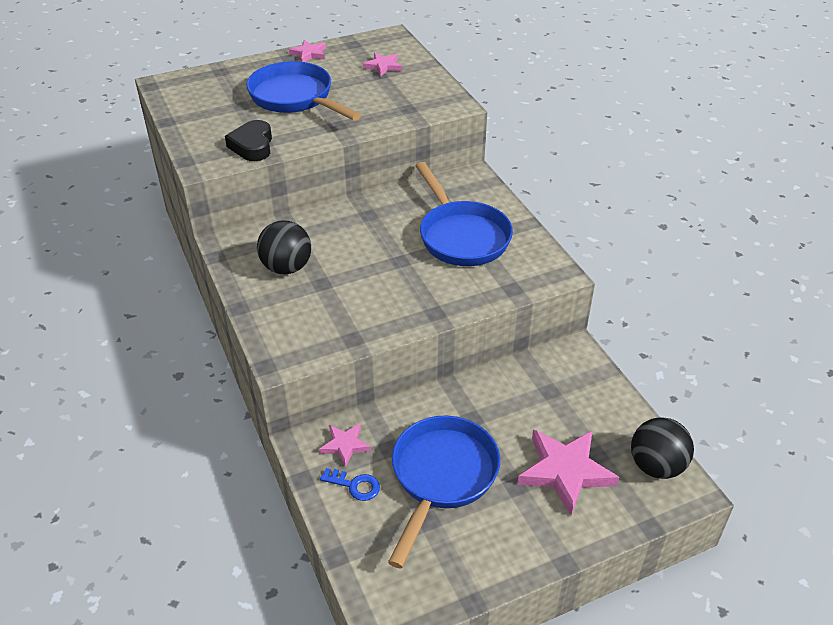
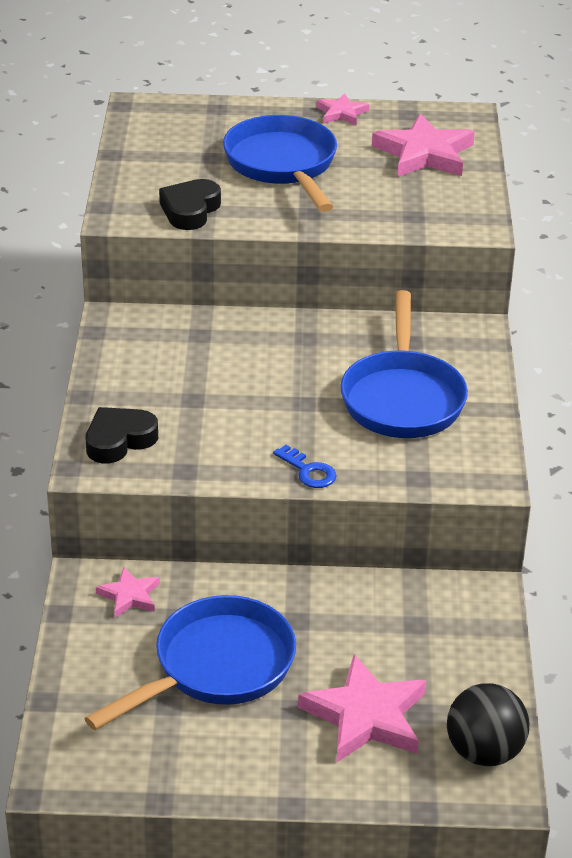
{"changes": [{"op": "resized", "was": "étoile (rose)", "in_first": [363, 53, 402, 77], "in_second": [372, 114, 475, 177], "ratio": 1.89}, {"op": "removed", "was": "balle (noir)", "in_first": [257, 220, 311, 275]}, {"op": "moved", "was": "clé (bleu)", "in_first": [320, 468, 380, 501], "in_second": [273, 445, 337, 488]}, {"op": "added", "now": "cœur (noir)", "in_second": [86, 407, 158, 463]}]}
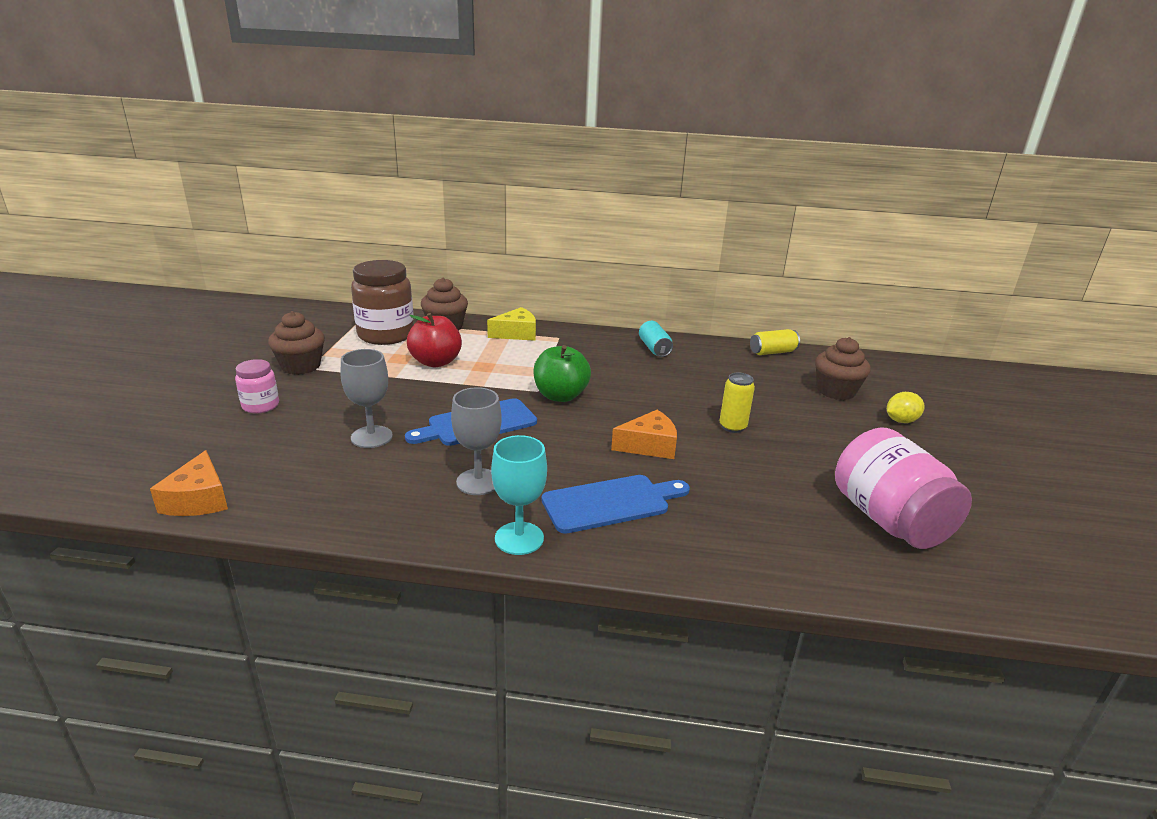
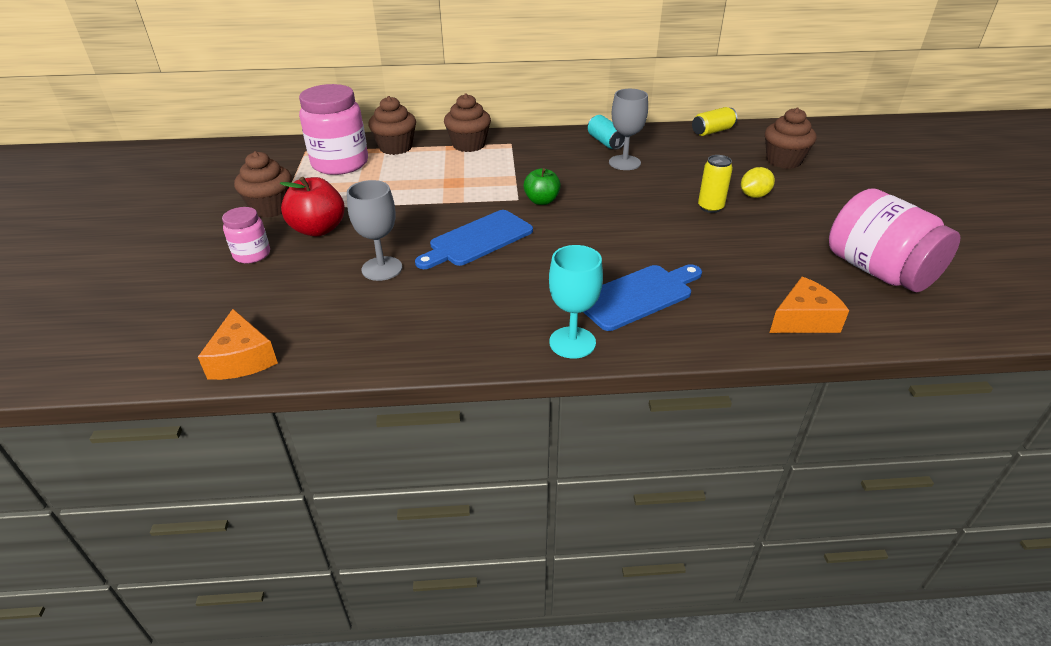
{"changes": [{"op": "recoloured", "was": "bocal (marron)", "now": "bocal (rose)", "in_first": [351, 260, 414, 345], "in_second": [299, 84, 368, 175]}, {"op": "replaced", "was": "fromage (jaune)", "now": "muffin (marron)", "in_first": [487, 307, 536, 341], "in_second": [444, 94, 491, 152]}, {"op": "moved", "was": "pomme (rouge)", "in_first": [407, 313, 462, 367], "in_second": [280, 177, 345, 236]}, {"op": "resized", "was": "pomme (vert)", "in_first": [533, 345, 591, 402], "in_second": [523, 168, 561, 205], "ratio": 0.66}, {"op": "moved", "was": "verre à pied (gris)", "in_first": [451, 387, 502, 495], "in_second": [609, 89, 648, 170]}, {"op": "moved", "was": "citron (jaune)", "in_first": [887, 392, 925, 423], "in_second": [741, 167, 775, 198]}, {"op": "moved", "was": "fromage (orange)", "in_first": [611, 410, 677, 459], "in_second": [769, 277, 849, 333]}]}
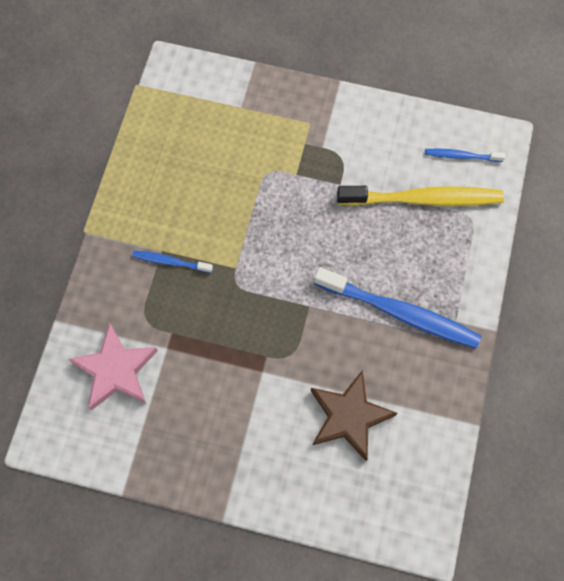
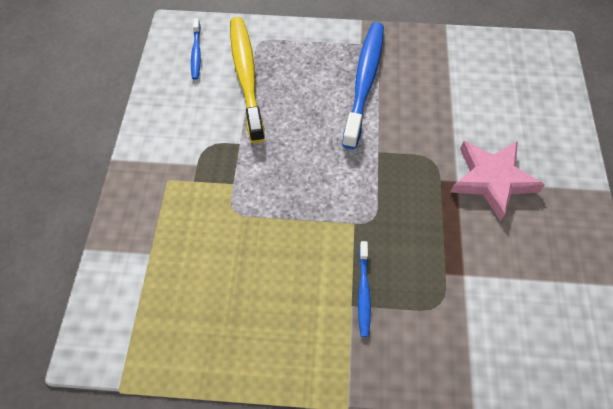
{"changes": [{"op": "moved", "was": "étoile (rose)", "in_first": [68, 323, 158, 410], "in_second": [451, 141, 545, 221]}, {"op": "removed", "was": "étoile (marron)", "in_first": [311, 370, 397, 461]}]}
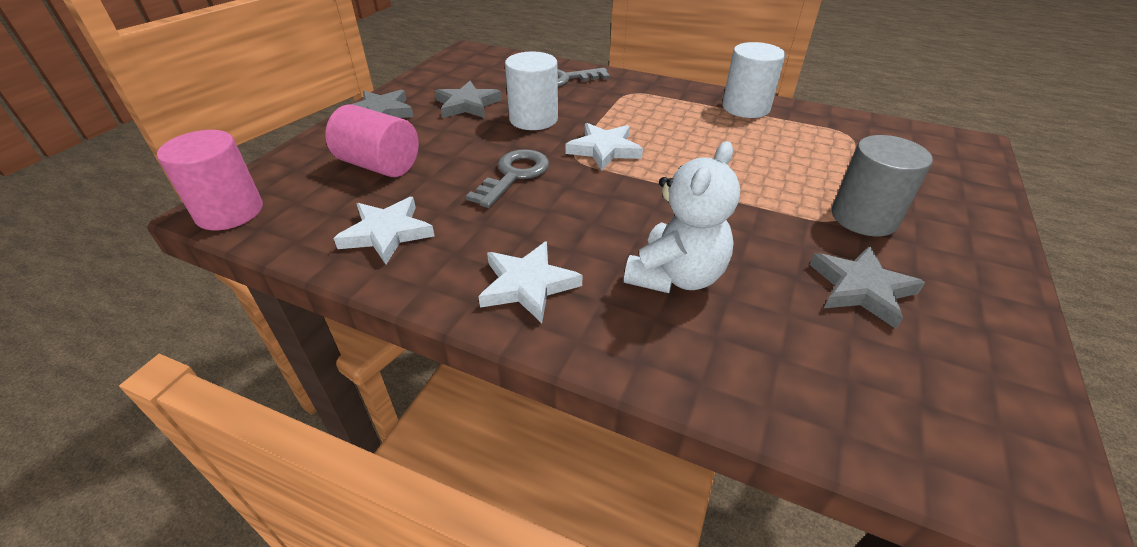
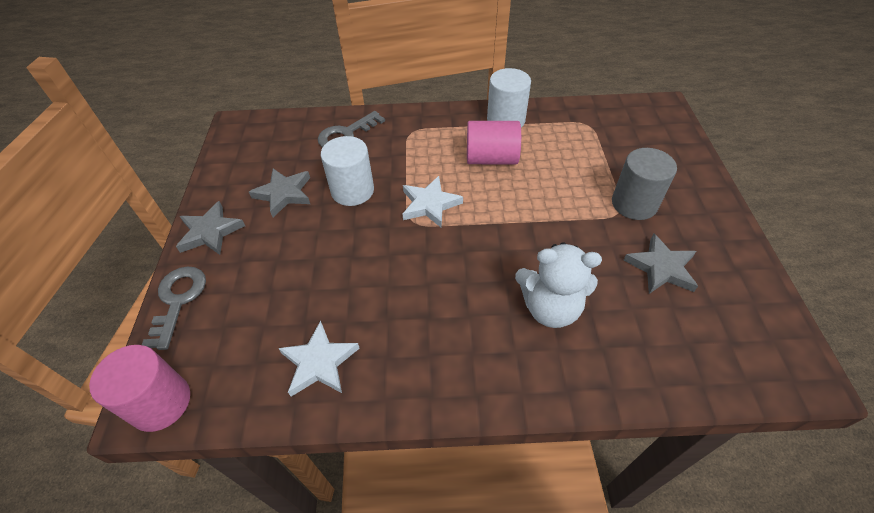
{"changes": [{"op": "moved", "was": "cylindre (rose)", "in_first": [325, 104, 419, 177], "in_second": [467, 121, 521, 165]}, {"op": "turned", "was": "ours en peluche (blanc)", "in_first": [624, 141, 740, 293], "in_second": [515, 242, 602, 328], "clockwise": 90}, {"op": "moved", "was": "clé (gris)", "in_first": [466, 149, 549, 208], "in_second": [142, 267, 206, 350]}, {"op": "removed", "was": "étoile (blanc)", "in_first": [478, 241, 582, 323]}]}
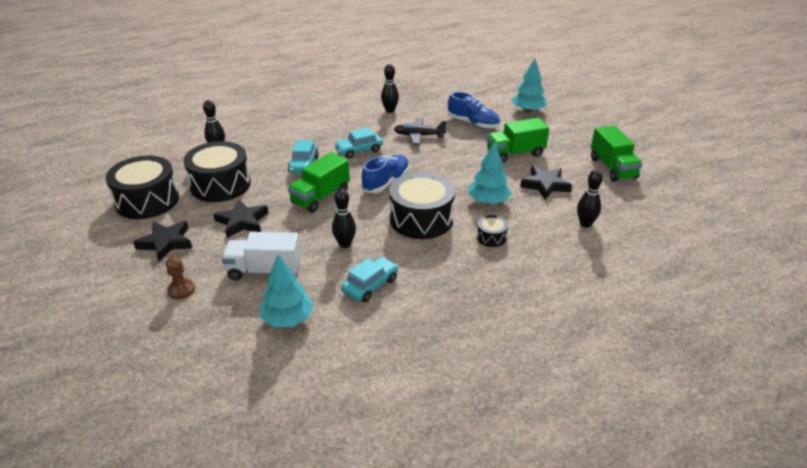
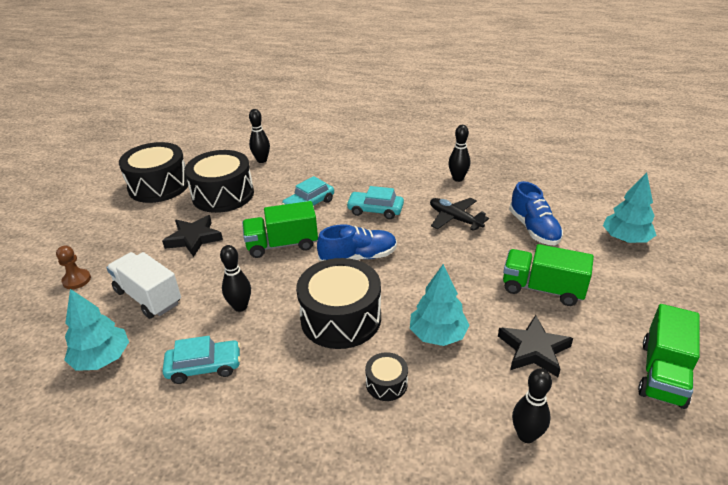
{"changes": [{"op": "removed", "was": "étoile (noir)", "in_first": [133, 221, 192, 261]}]}
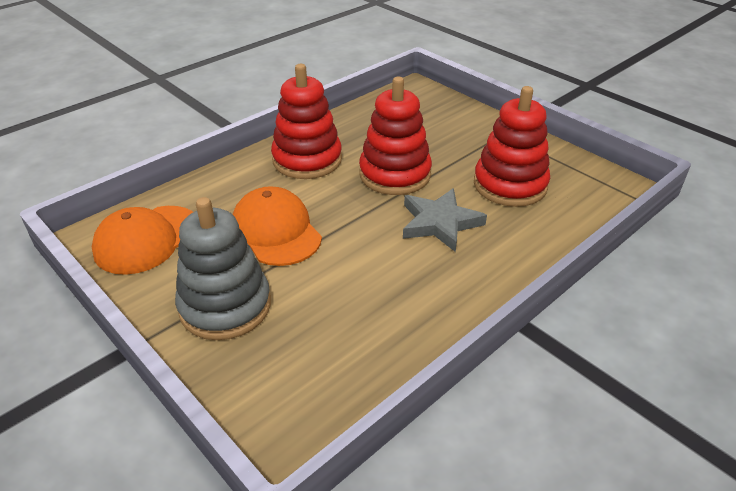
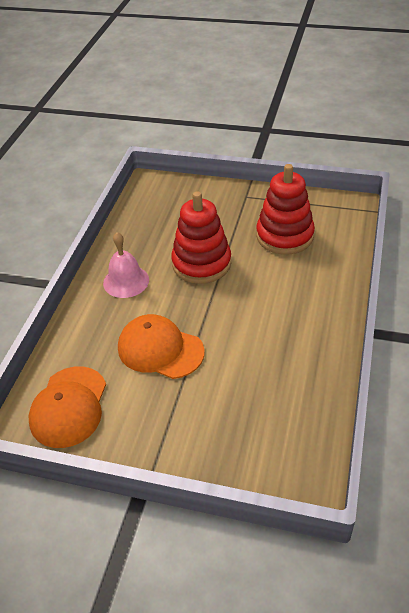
{"changes": [{"op": "replaced", "was": "jouet à empiler (rouge)", "now": "cloche (rose)", "in_first": [271, 64, 342, 179], "in_second": [103, 232, 149, 298]}, {"op": "removed", "was": "étoile (gris)", "in_first": [403, 188, 487, 252]}, {"op": "removed", "was": "jouet à empiler (gris)", "in_first": [175, 197, 271, 340]}]}
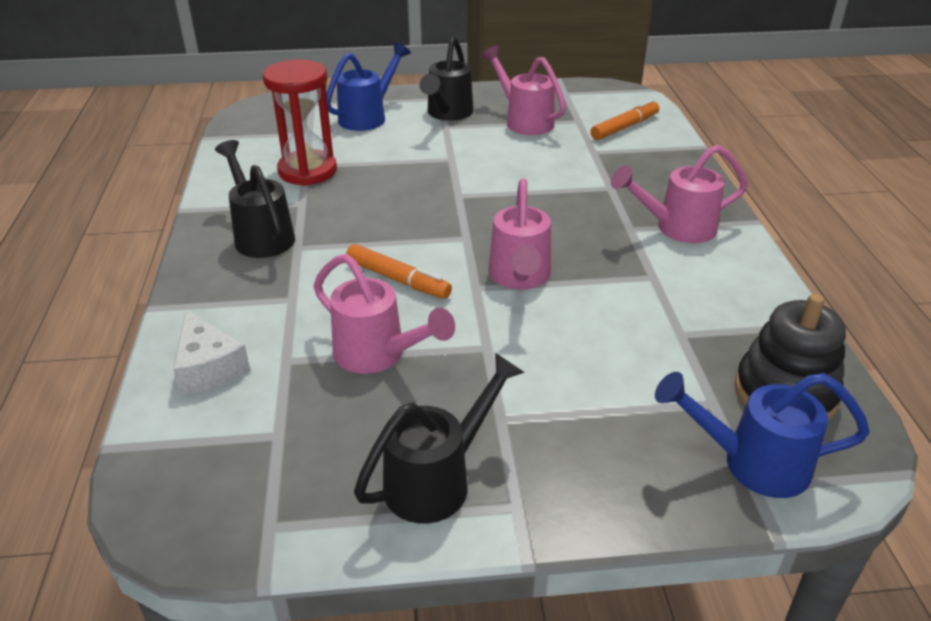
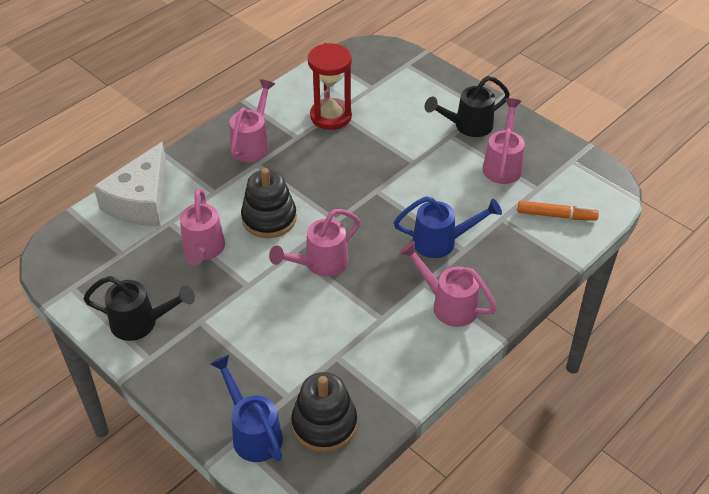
{"changes": [{"op": "moved", "was": "arrosoir (bleu)", "in_first": [326, 42, 411, 131], "in_second": [394, 196, 502, 258]}, {"op": "recoloured", "was": "arrosoir (noir)", "now": "arrosoir (rose)", "in_first": [215, 140, 295, 258], "in_second": [230, 79, 275, 162]}, {"op": "replaced", "was": "feutre (orange)", "now": "jouet à empiler (noir)", "in_first": [346, 244, 452, 299], "in_second": [241, 168, 297, 238]}, {"op": "resized", "was": "fromage (blanc)", "in_first": [173, 311, 250, 395], "in_second": [93, 142, 167, 226], "ratio": 1.72}]}
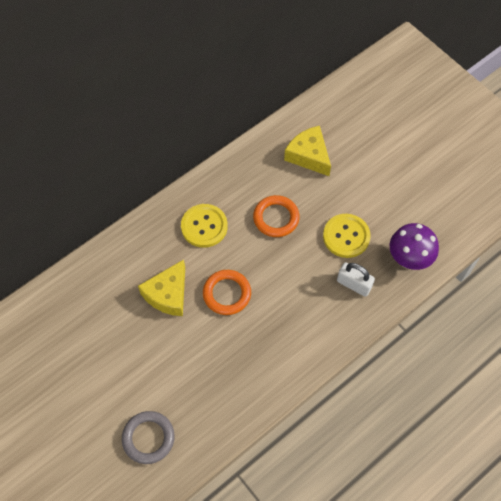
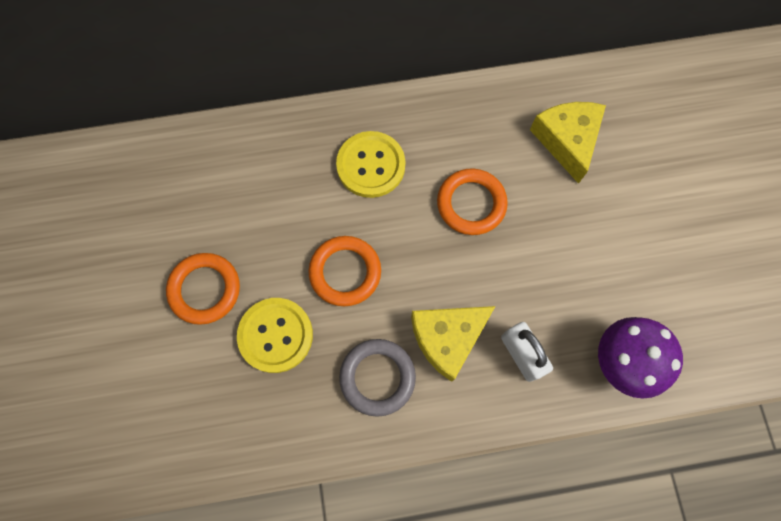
{"changes": [{"op": "moved", "was": "bouton (jaune)", "in_first": [323, 214, 371, 258], "in_second": [237, 298, 313, 373]}, {"op": "moved", "was": "fromage (jaune)", "in_first": [138, 259, 185, 316], "in_second": [411, 306, 495, 382]}, {"op": "moved", "was": "anneau (gris)", "in_first": [122, 411, 175, 464], "in_second": [339, 339, 416, 417]}, {"op": "added", "now": "anneau (orange)", "in_second": [166, 253, 240, 325]}]}
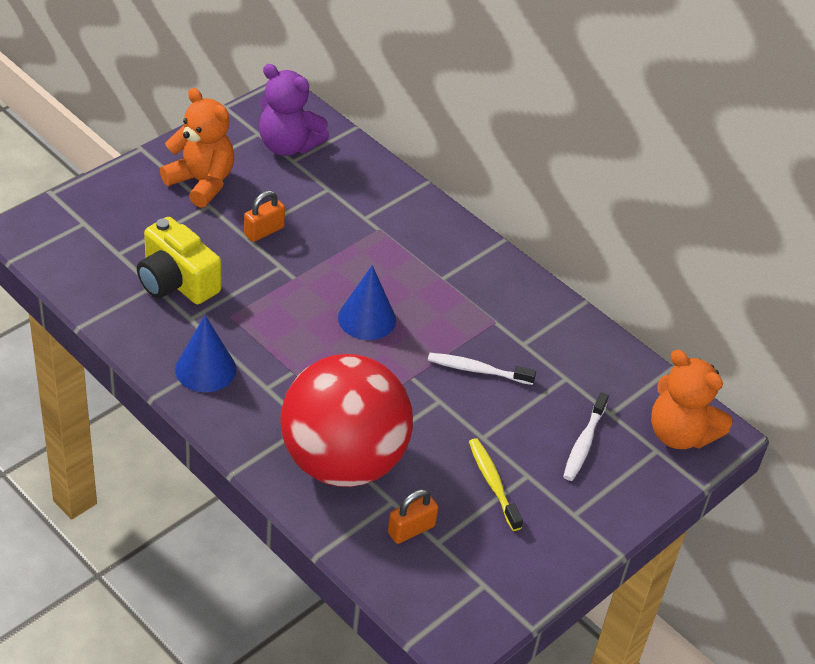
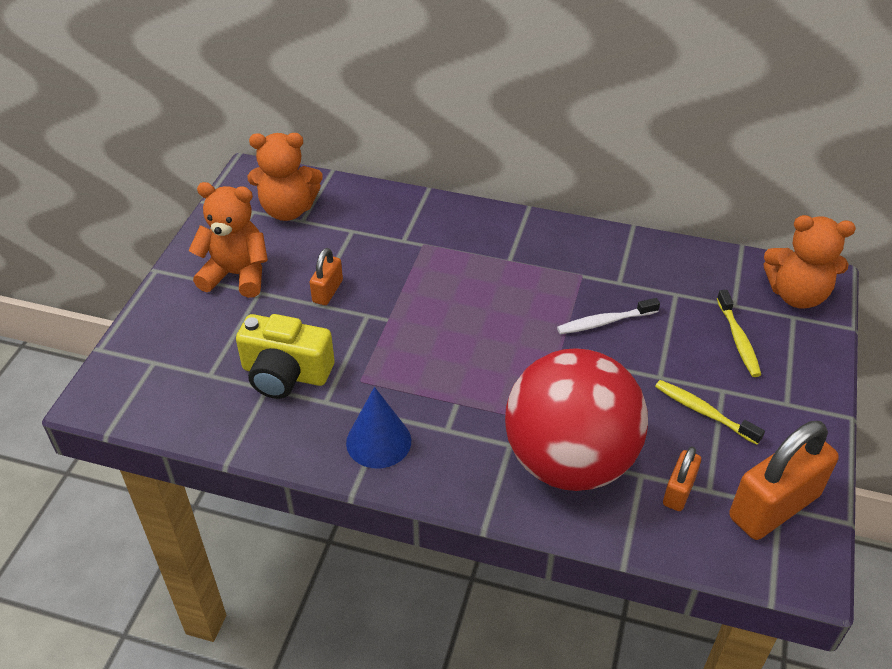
{"changes": [{"op": "recoloured", "was": "ours en peluche (violet)", "now": "ours en peluche (orange)", "in_first": [259, 64, 329, 156], "in_second": [248, 133, 323, 221]}, {"op": "removed", "was": "cône (bleu)", "in_first": [338, 265, 396, 340]}, {"op": "recoloured", "was": "brosse à dents (blanc)", "now": "brosse à dents (jaune)", "in_first": [563, 392, 609, 481], "in_second": [717, 290, 761, 377]}, {"op": "added", "now": "cadenas (orange)", "in_second": [729, 421, 839, 540]}]}
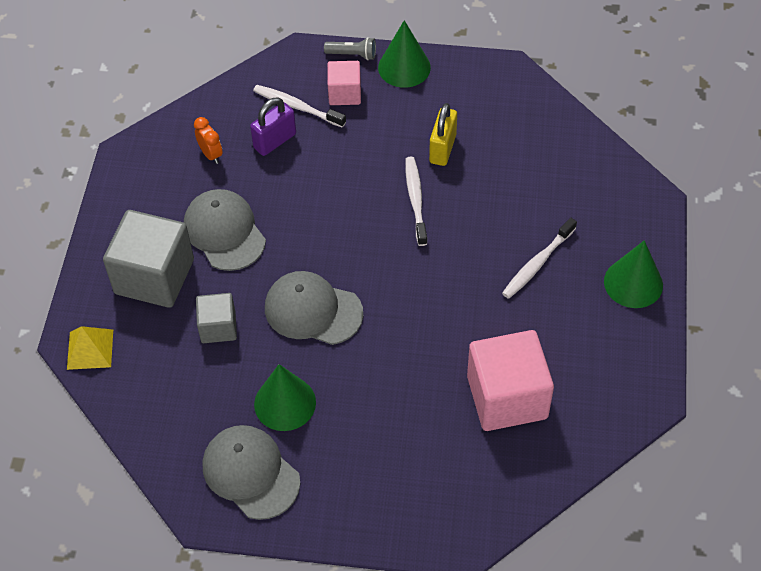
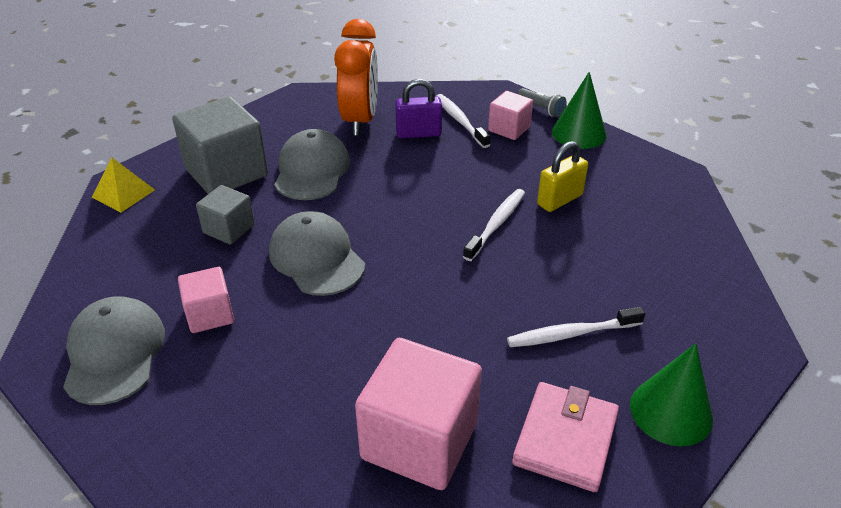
{"changes": [{"op": "resized", "was": "réveil (orange)", "in_first": [194, 117, 223, 164], "in_second": [334, 19, 378, 136], "ratio": 2.26}, {"op": "replaced", "was": "cône (vert)", "now": "cube (rose)", "in_first": [254, 364, 316, 431], "in_second": [178, 267, 234, 333]}, {"op": "added", "now": "portefeuille (rose)", "in_second": [512, 382, 619, 492]}]}
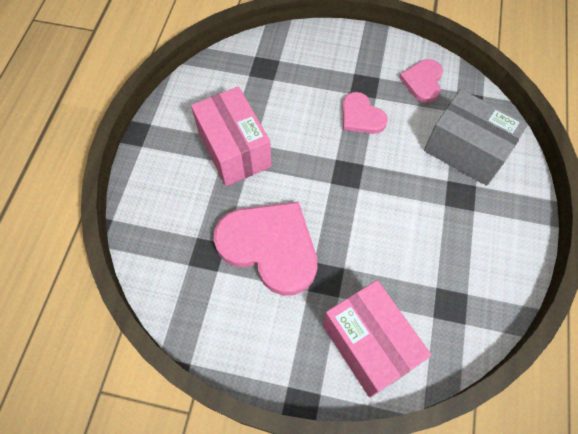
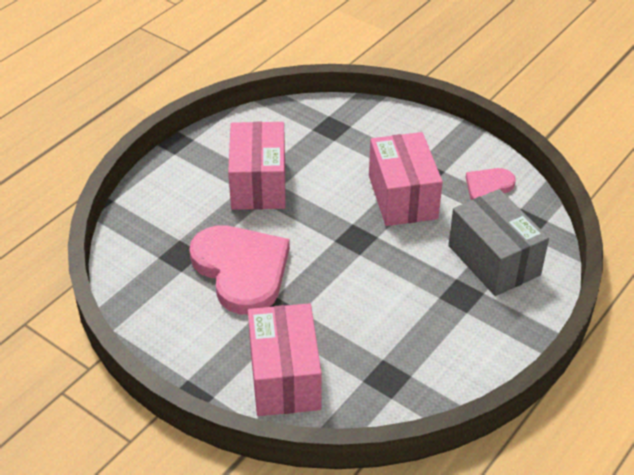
{"changes": [{"op": "replaced", "was": "cœur (rose)", "now": "boîte (rose)", "in_first": [342, 92, 388, 134], "in_second": [369, 132, 443, 226]}]}
